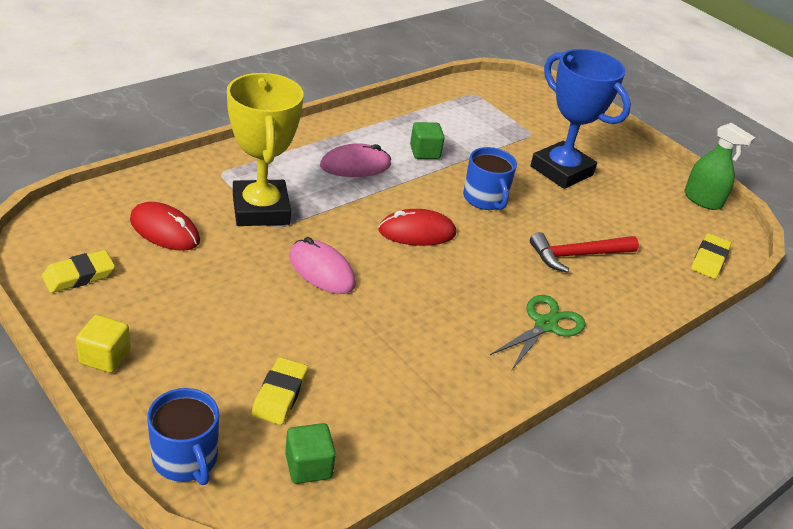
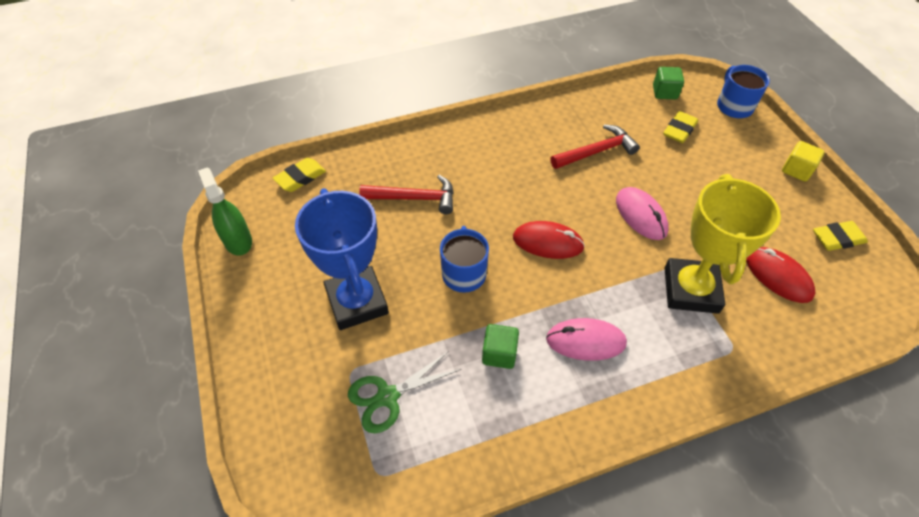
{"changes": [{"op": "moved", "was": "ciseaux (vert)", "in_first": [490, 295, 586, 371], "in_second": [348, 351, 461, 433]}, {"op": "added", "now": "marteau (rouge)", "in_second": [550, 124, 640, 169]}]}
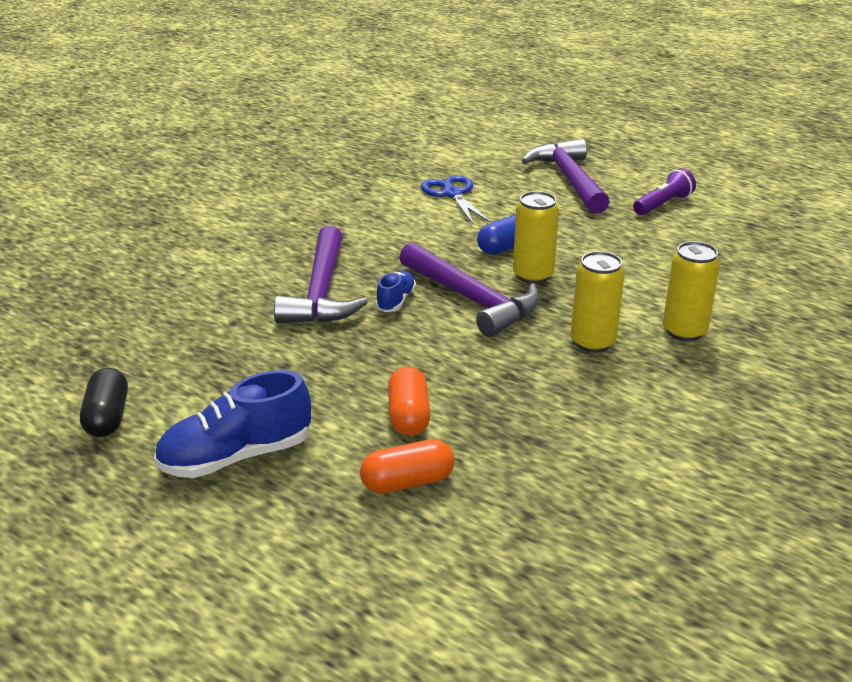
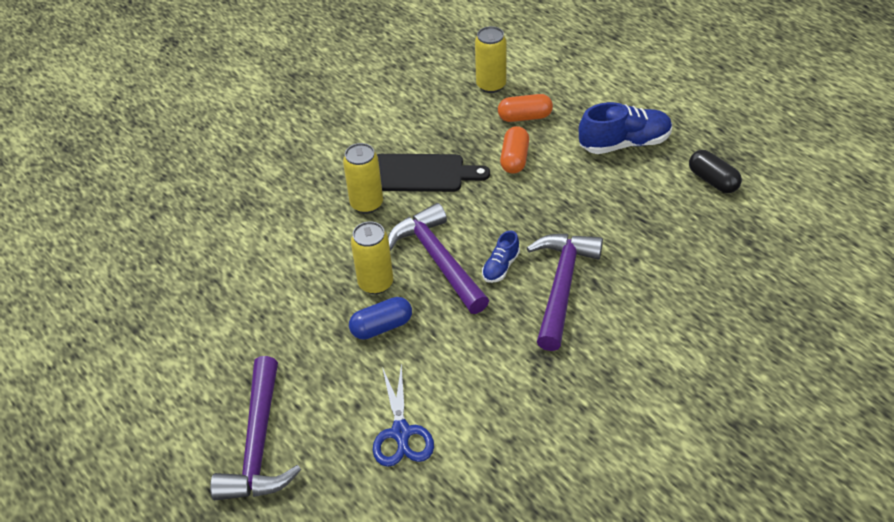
{"changes": [{"op": "removed", "was": "lampe de poche (violet)", "in_first": [633, 168, 696, 215]}, {"op": "moved", "was": "canette (jaune)", "in_first": [663, 241, 720, 341], "in_second": [475, 26, 506, 93]}, {"op": "turned", "was": "gélule (noir)", "in_first": [80, 368, 128, 437], "in_second": [689, 150, 742, 193], "clockwise": -45}, {"op": "added", "now": "planche à découper (noir)", "in_second": [377, 154, 490, 192]}]}
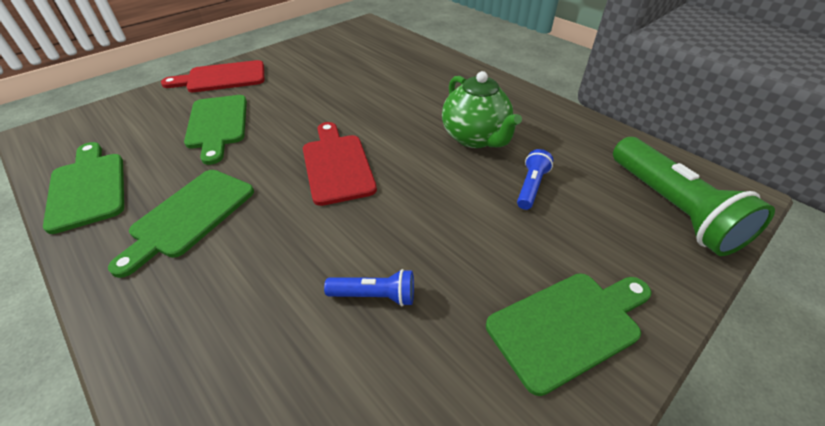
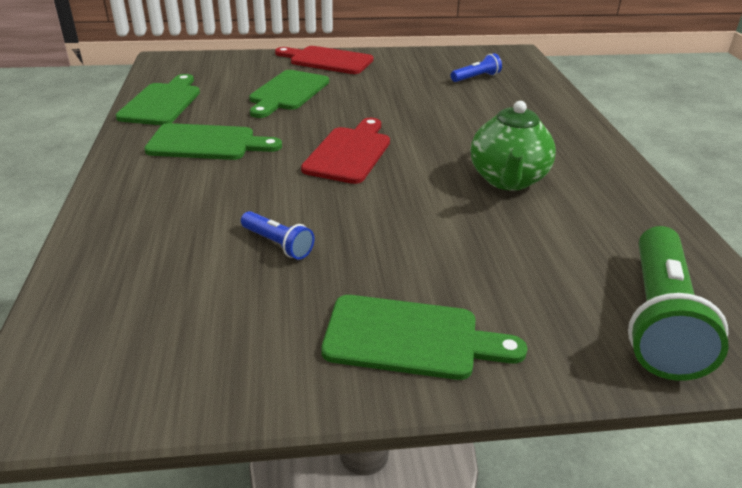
{"changes": [{"op": "moved", "was": "lampe de poche (bleu)", "in_first": [517, 149, 553, 210], "in_second": [451, 53, 502, 82]}, {"op": "turned", "was": "planche à découper (vert)", "in_first": [108, 170, 254, 278], "in_second": [144, 123, 282, 160], "clockwise": -150}]}
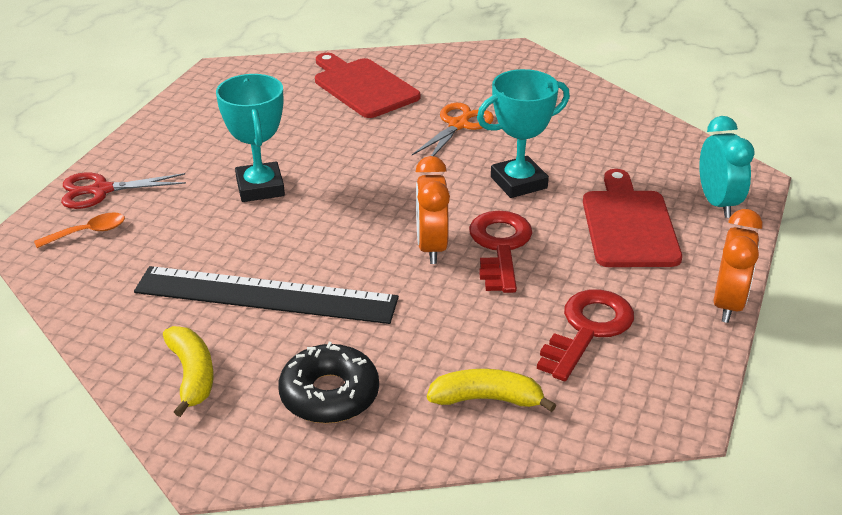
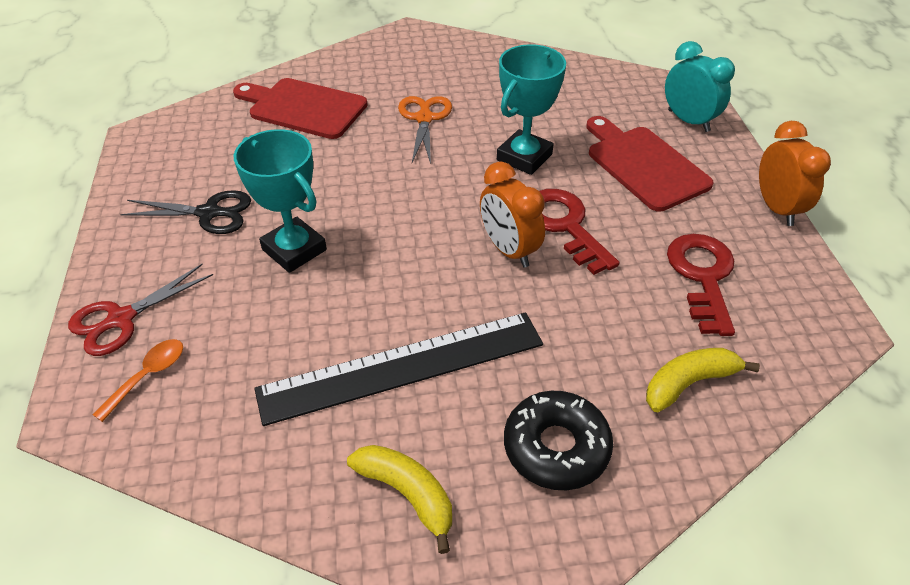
{"changes": [{"op": "added", "now": "ciseaux (noir)", "in_second": [120, 190, 251, 234]}]}
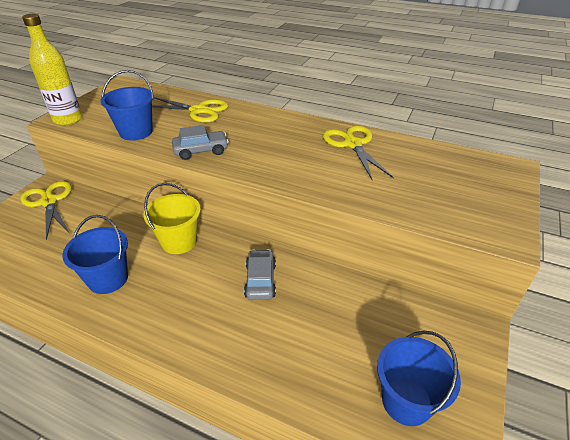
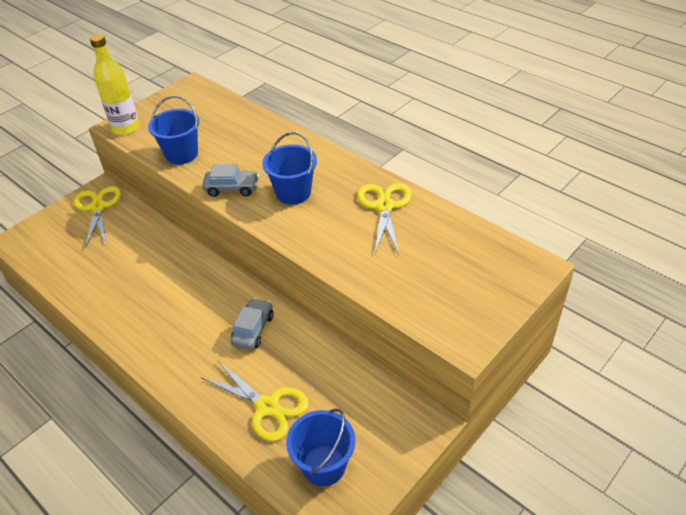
{"changes": [{"op": "moved", "was": "ciseaux (jaune)", "in_first": [152, 97, 228, 123], "in_second": [202, 360, 309, 441]}, {"op": "removed", "was": "seau (jaune)", "in_first": [143, 183, 201, 254]}, {"op": "moved", "was": "seau (bleu)", "in_first": [62, 215, 128, 294], "in_second": [262, 132, 317, 205]}]}
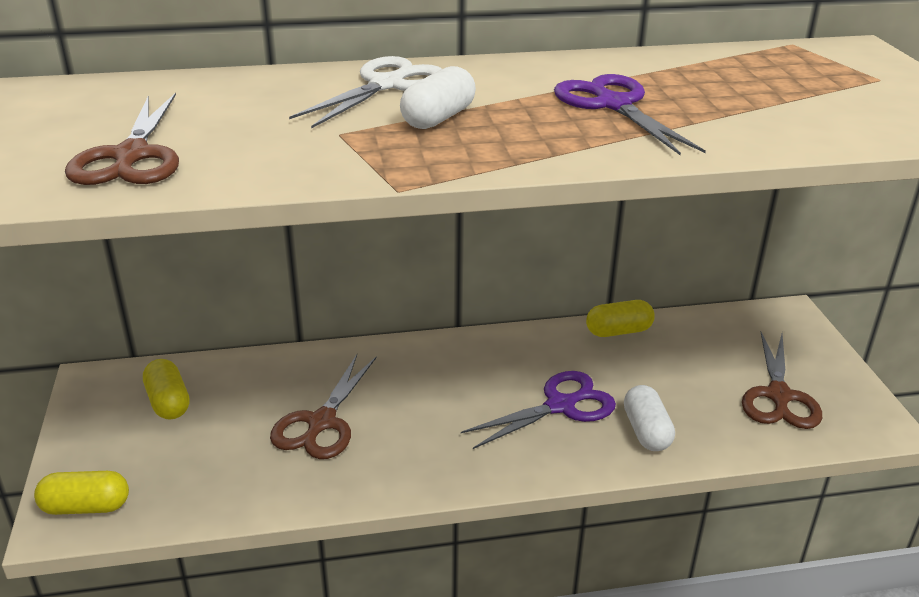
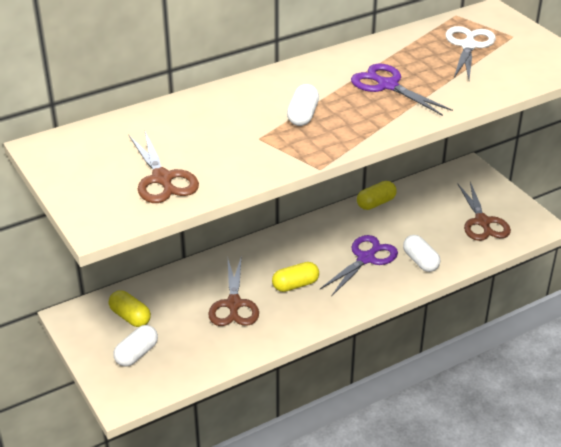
{"changes": [{"op": "moved", "was": "ciseaux (blanc)", "in_first": [289, 56, 442, 129], "in_second": [446, 26, 496, 79]}, {"op": "moved", "was": "gélule (jaune)", "in_first": [34, 471, 129, 515], "in_second": [272, 262, 319, 292]}, {"op": "added", "now": "gélule (blanc)", "in_second": [113, 325, 158, 366]}]}
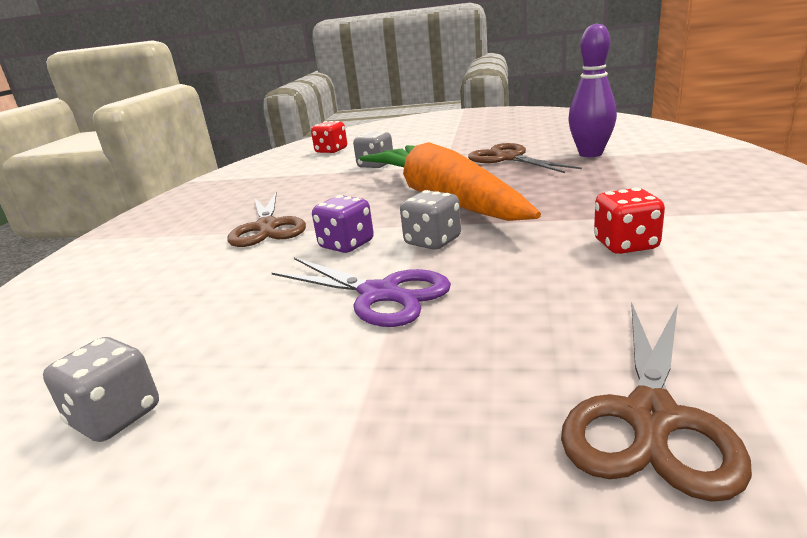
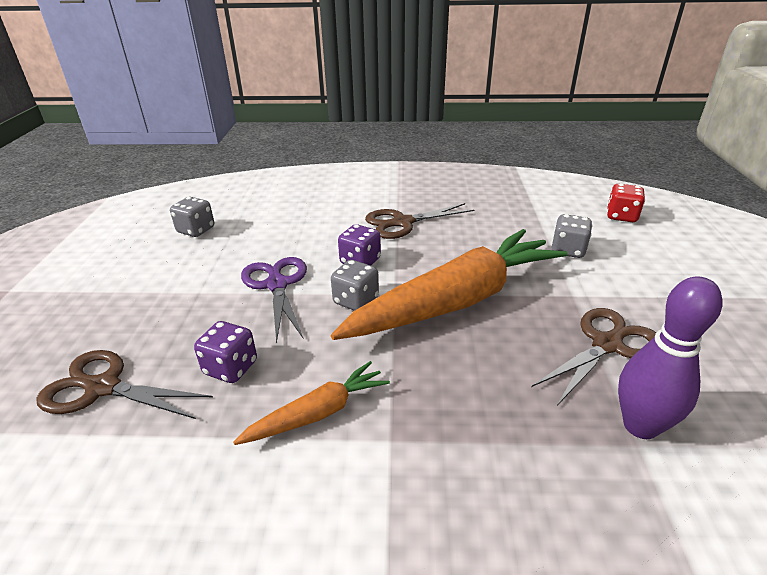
{"changes": [{"op": "replaced", "was": "dé (rouge)", "now": "carotte (orange)", "in_first": [594, 188, 665, 254], "in_second": [233, 361, 390, 445]}, {"op": "turned", "was": "ciseaux (violet)", "in_first": [271, 258, 451, 327], "in_second": [241, 257, 307, 343], "clockwise": 135}, {"op": "added", "now": "dé (violet)", "in_second": [194, 321, 257, 383]}]}
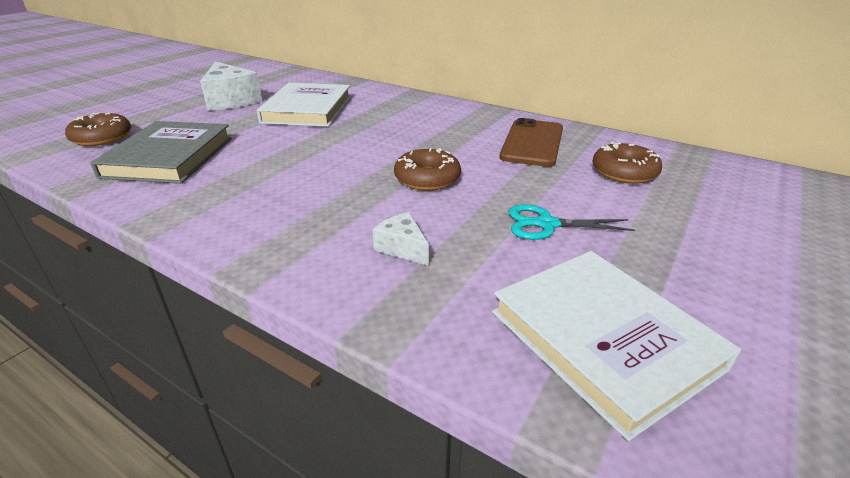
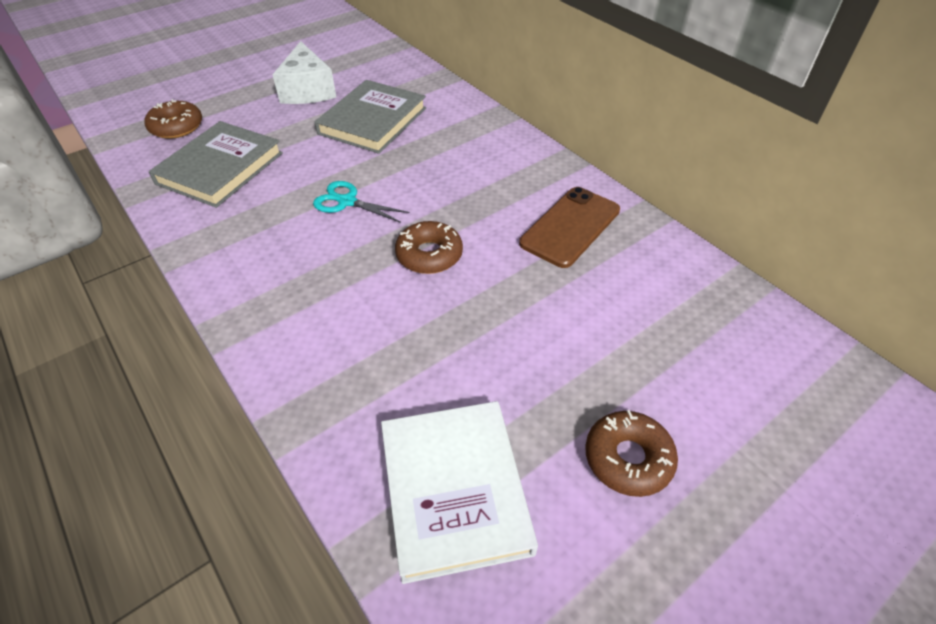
{"changes": [{"op": "recoloured", "was": "livre (blanc)", "now": "livre (gris)", "in_first": [257, 83, 351, 127], "in_second": [315, 80, 426, 154]}, {"op": "moved", "was": "beignet (marron)", "in_first": [592, 142, 662, 184], "in_second": [585, 410, 678, 497]}, {"op": "moved", "was": "ciseaux (turquoise)", "in_first": [508, 204, 635, 240], "in_second": [313, 181, 410, 223]}, {"op": "removed", "was": "fromage (blanc)", "in_first": [373, 212, 429, 266]}]}
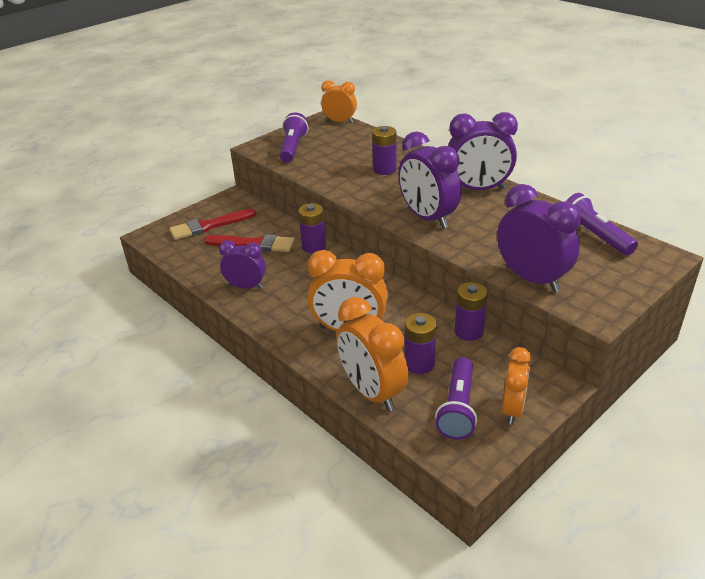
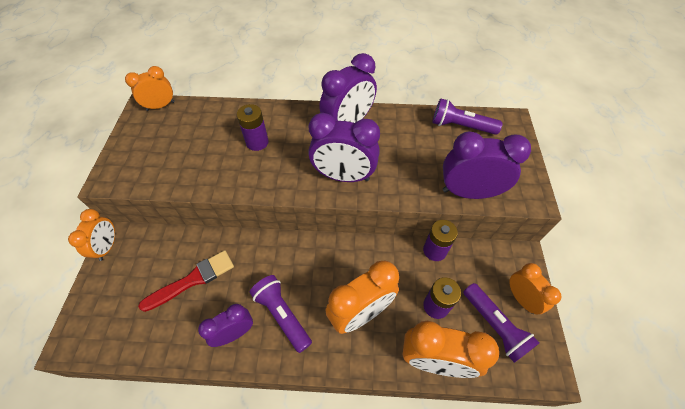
{"changes": [{"op": "moved", "was": "lampe de poche (violet)", "in_first": [280, 112, 308, 163], "in_second": [250, 275, 312, 353]}, {"op": "removed", "was": "pile (violet)", "in_first": [298, 203, 326, 253]}, {"op": "removed", "was": "pinceau (rouge)", "in_first": [169, 209, 256, 240]}, {"op": "added", "now": "réveil (orange)", "in_second": [68, 209, 115, 261]}]}
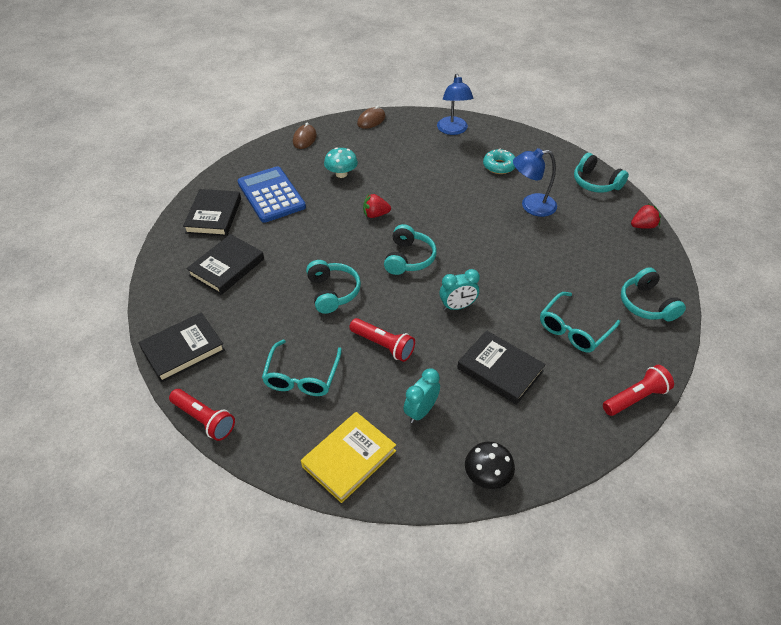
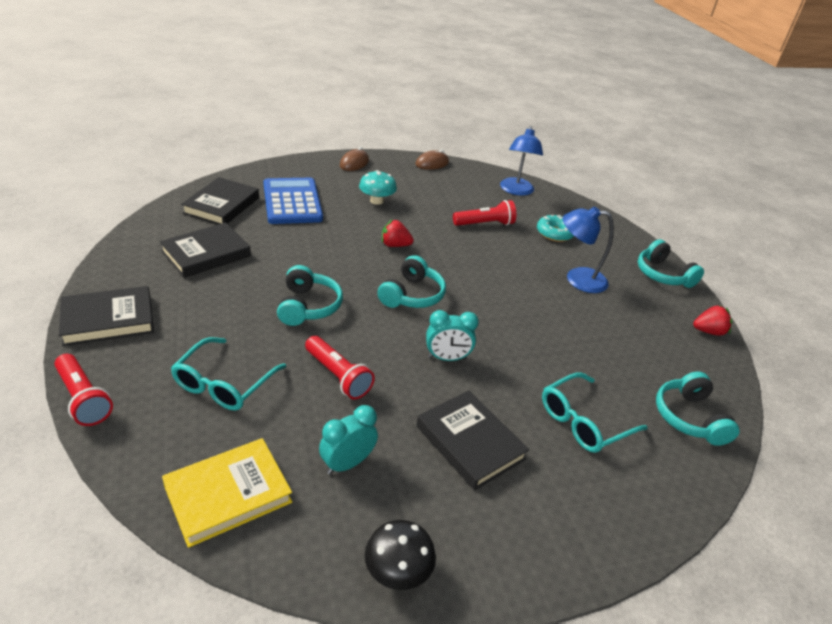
{"changes": [{"op": "moved", "was": "lampe de poche (rouge)", "in_first": [603, 365, 674, 416], "in_second": [453, 200, 516, 226]}]}
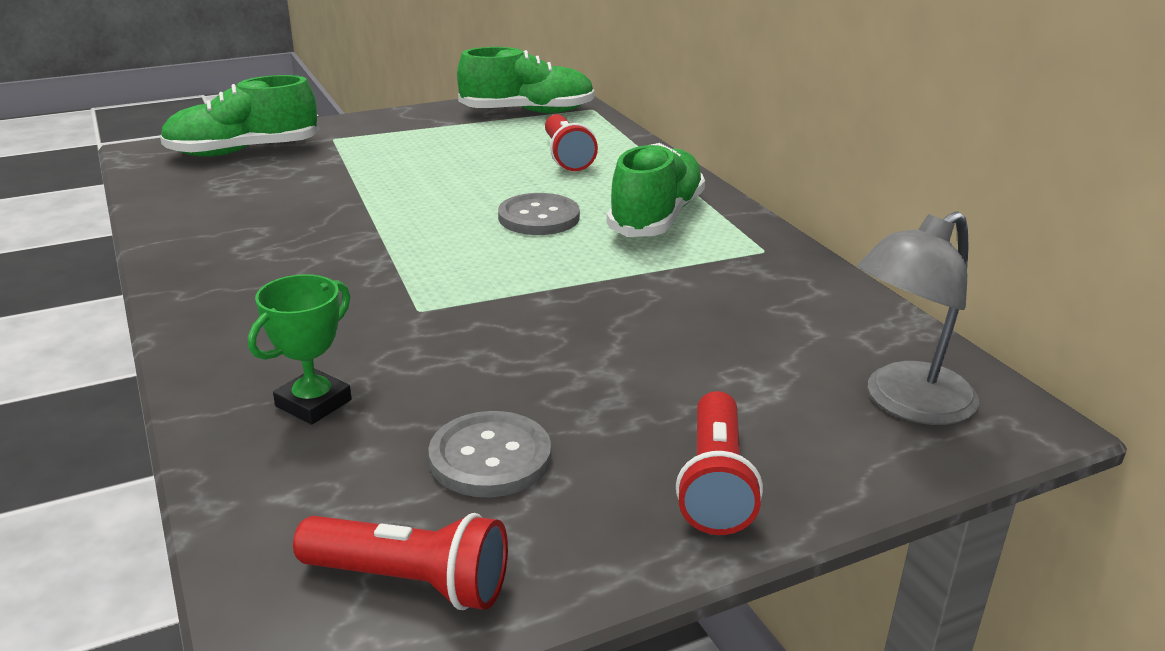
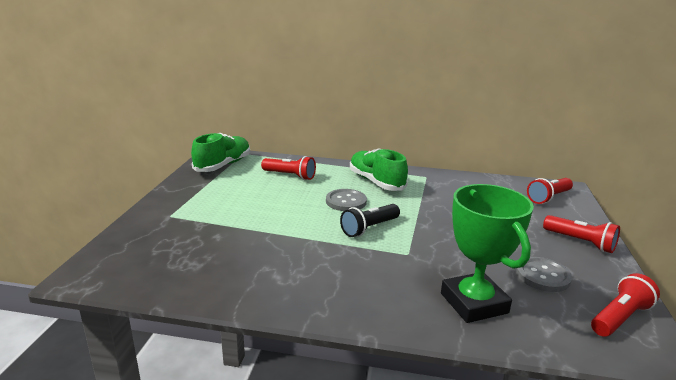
{"changes": [{"op": "removed", "was": "chaussure (vert)", "in_first": [160, 75, 319, 157]}, {"op": "replaced", "was": "lampe (gris)", "now": "lampe de poche (rouge)", "in_first": [857, 211, 979, 425], "in_second": [527, 178, 573, 204]}, {"op": "resized", "was": "trophée (vert)", "in_first": [248, 274, 352, 425], "in_second": [441, 184, 534, 323], "ratio": 1.83}, {"op": "added", "now": "lampe de poche (noir)", "in_second": [340, 204, 400, 237]}]}
